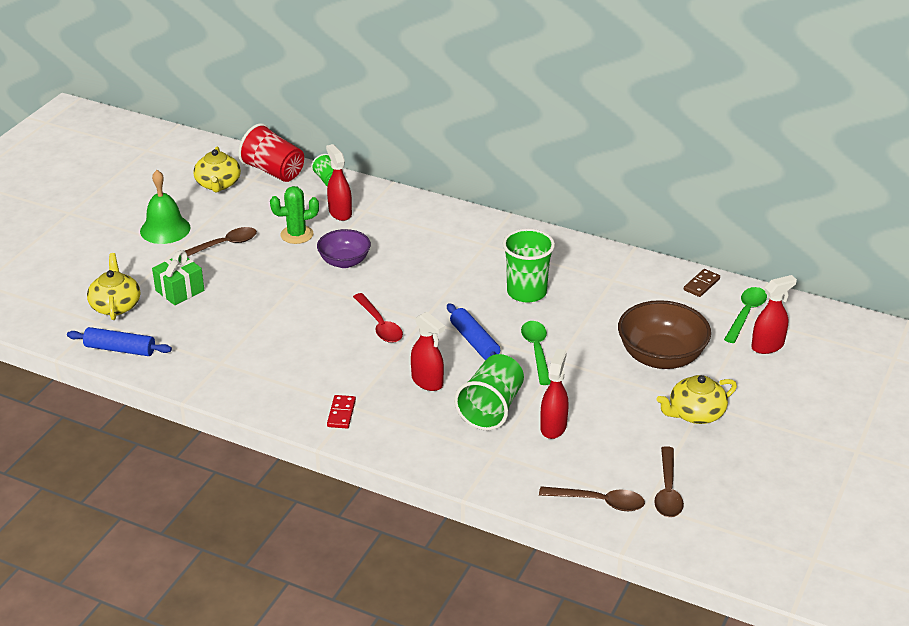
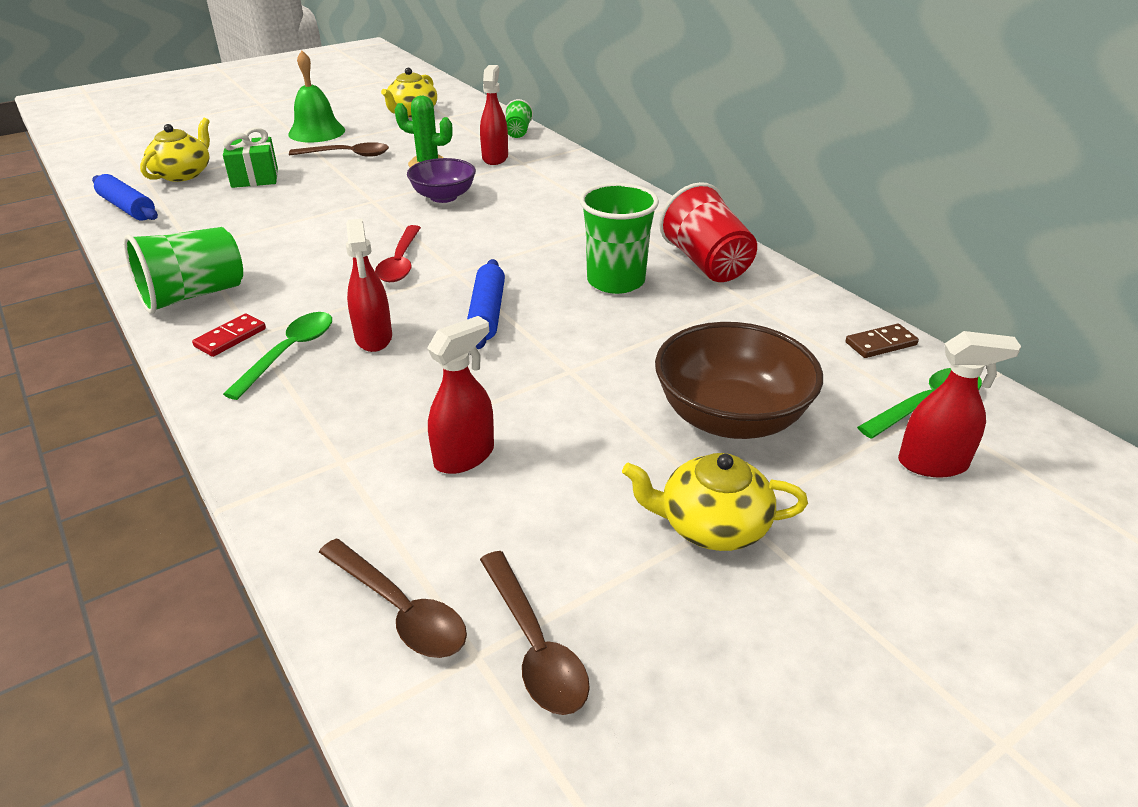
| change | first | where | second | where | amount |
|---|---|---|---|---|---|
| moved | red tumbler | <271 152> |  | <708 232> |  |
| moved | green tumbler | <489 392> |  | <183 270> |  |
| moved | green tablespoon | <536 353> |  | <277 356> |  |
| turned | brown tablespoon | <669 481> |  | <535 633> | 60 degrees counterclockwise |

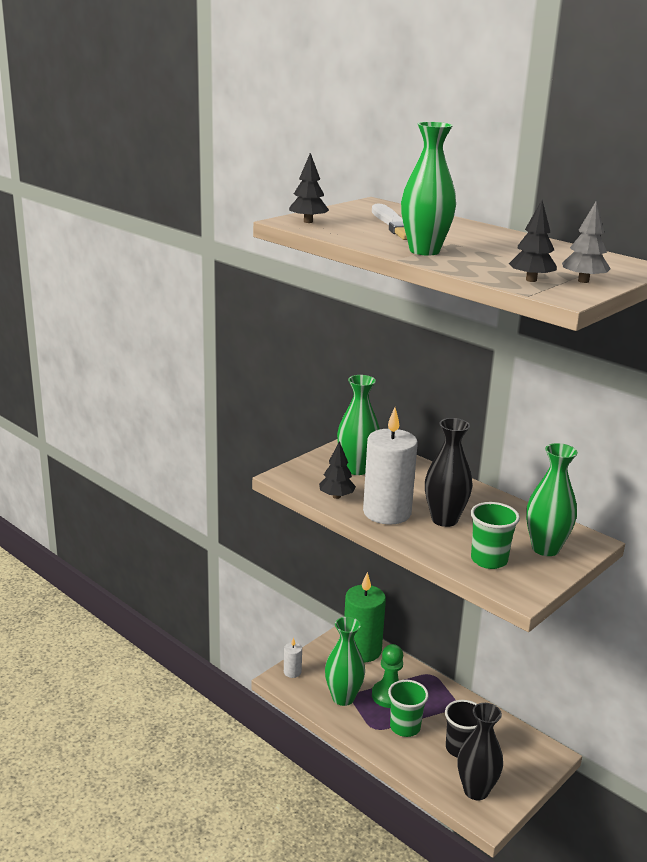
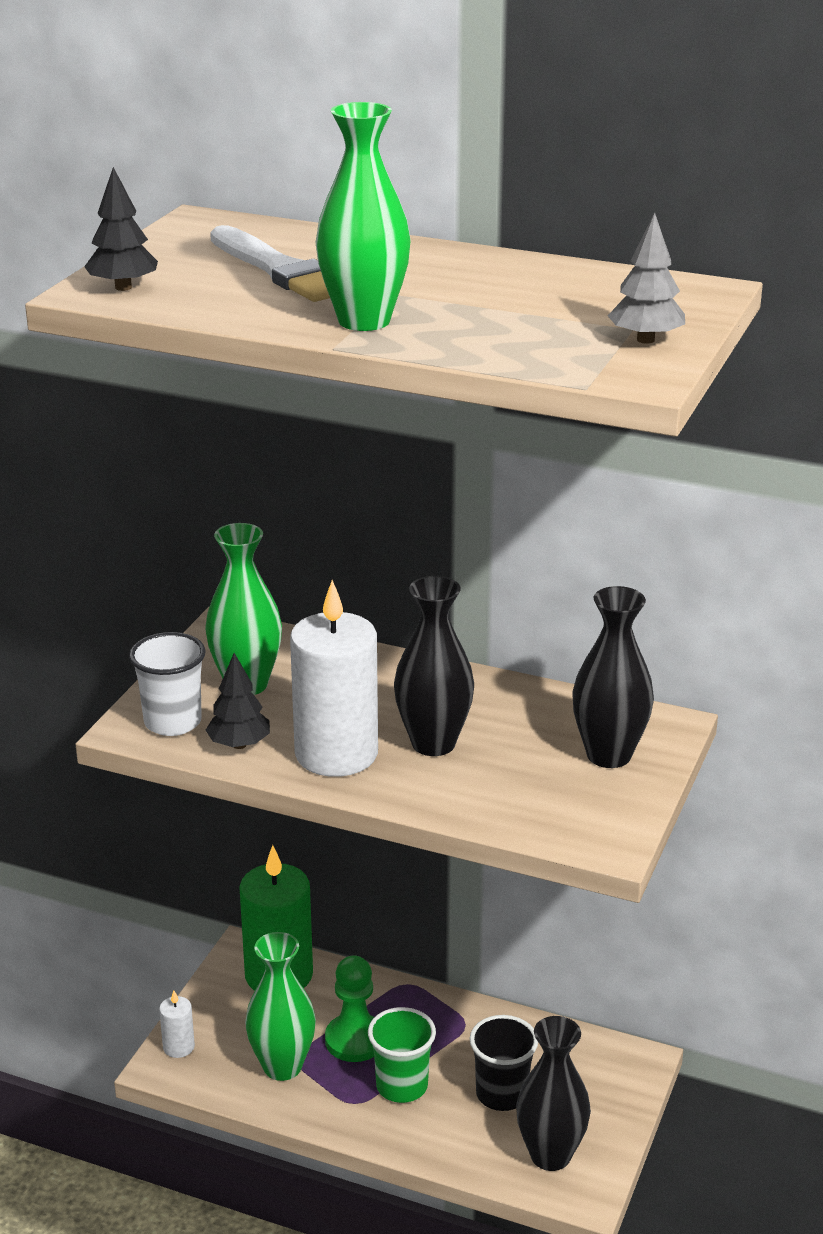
| change | first | where | second | where | amount |
|---|---|---|---|---|---|
| removed | green tumbler | <495 535> |  |  |  |
| removed | ebony toy tree | <533 241> |  |  |  |
| added |  |  | snow-white tumbler | <167 684> |  |
| recoloured | green tall vase | <552 499> | ebony tall vase | <613 677> |  |

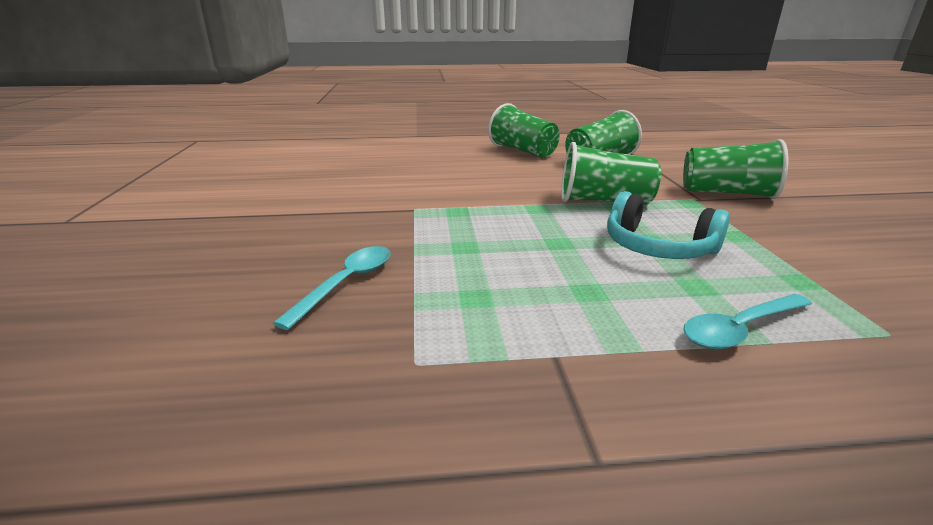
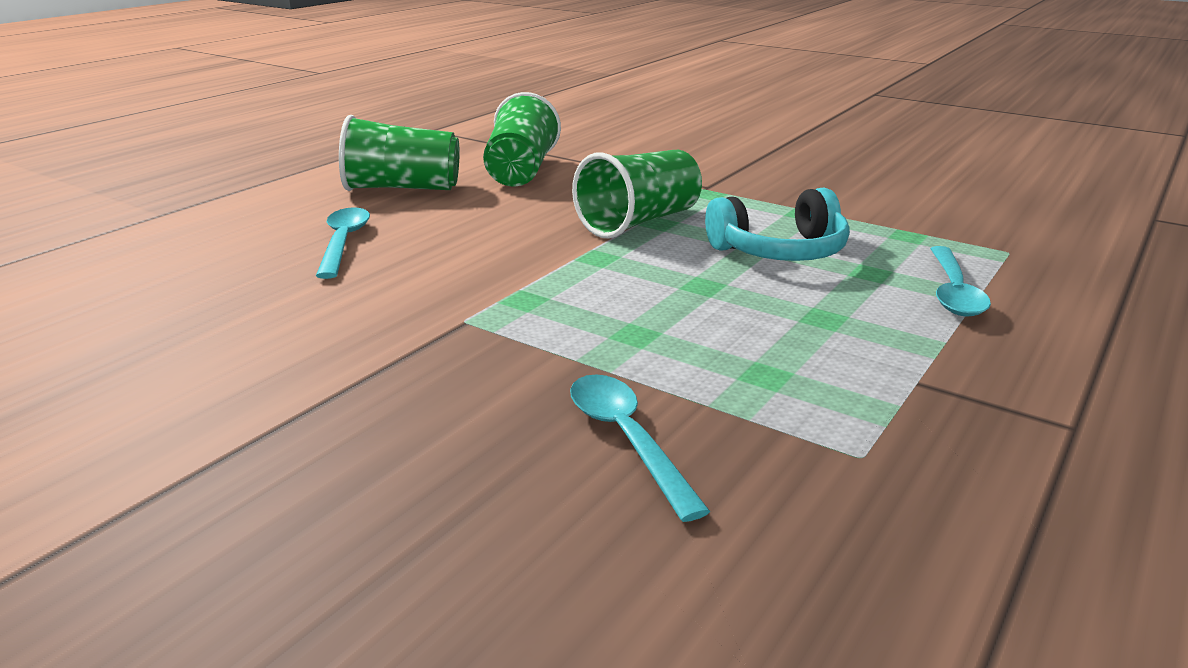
| change | first | where | second | where | amount |
|---|---|---|---|---|---|
| removed | green tumbler | <735 169> |  |  |  |
| added |  |  | turquoise tablespoon | <343 243> |  |

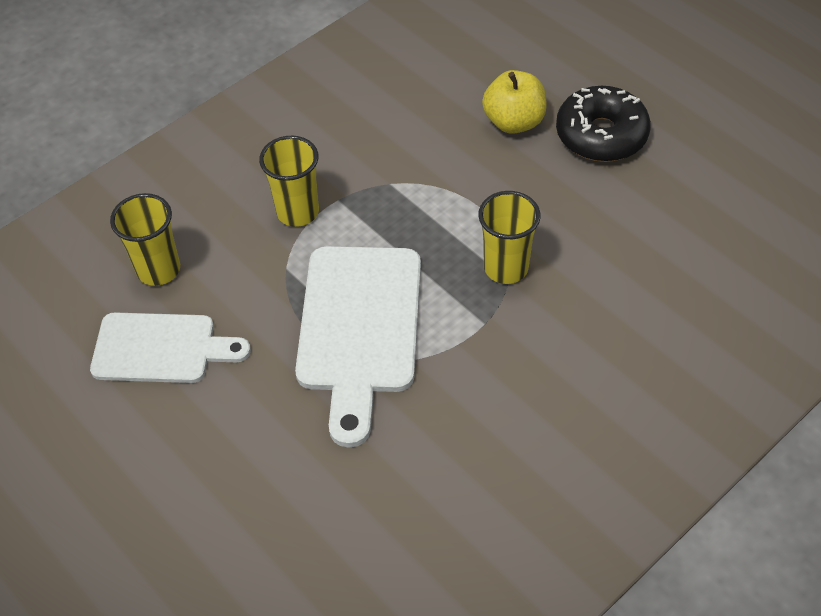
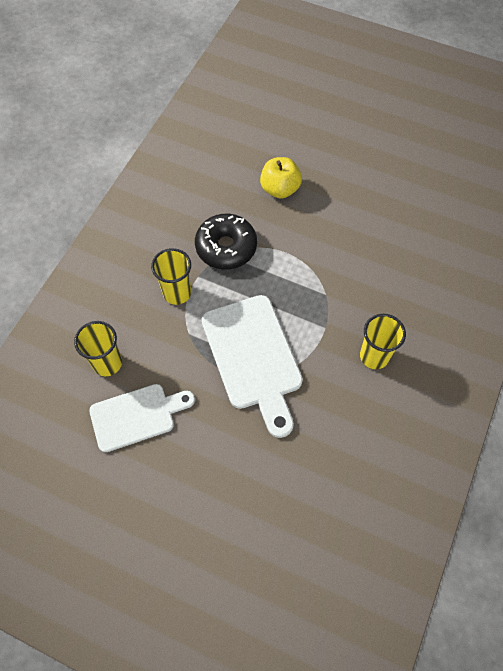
| change | first | where | second | where | amount |
|---|---|---|---|---|---|
| moved | yellow tumbler | <509 237> |  | <383 341> |  |
| moved | ebony donut | <603 124> |  | <226 242> |  |

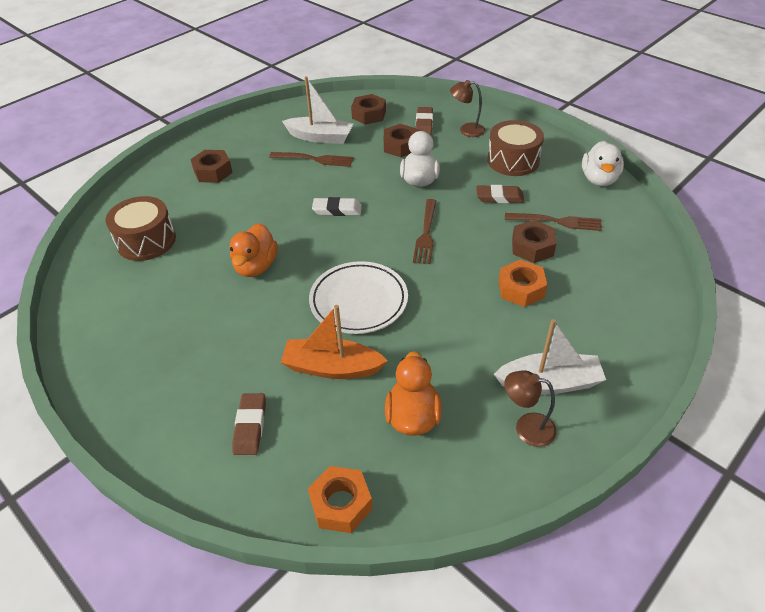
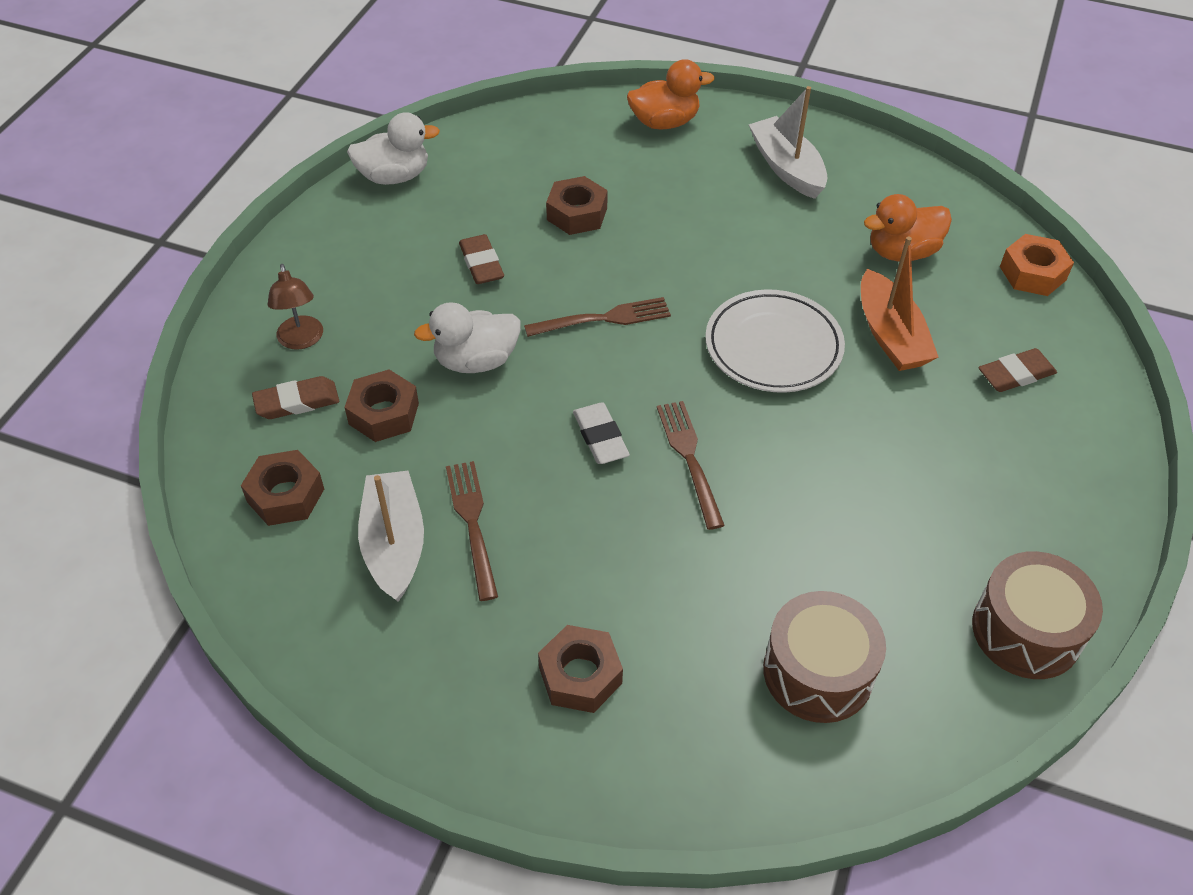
| change | first | where | second | where | amount |
|---|---|---|---|---|---|
| removed | orange-coloured nut | <523 283> |  |  |  |
| removed | brown lamp | <530 408> |  |  |  |
| moved | orange-coloured duck | <253 250> |  | <670 94> |  |
| moved | brown toy drum | <515 148> |  | <1037 615> |  |
| moved | brown fork | <553 222> |  | <691 465> |  |

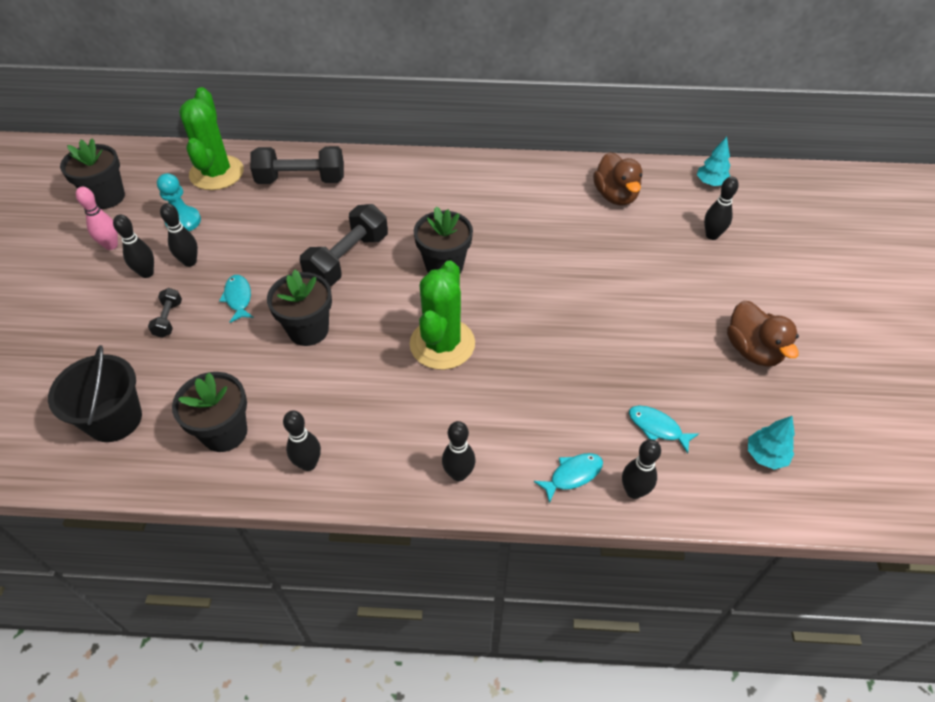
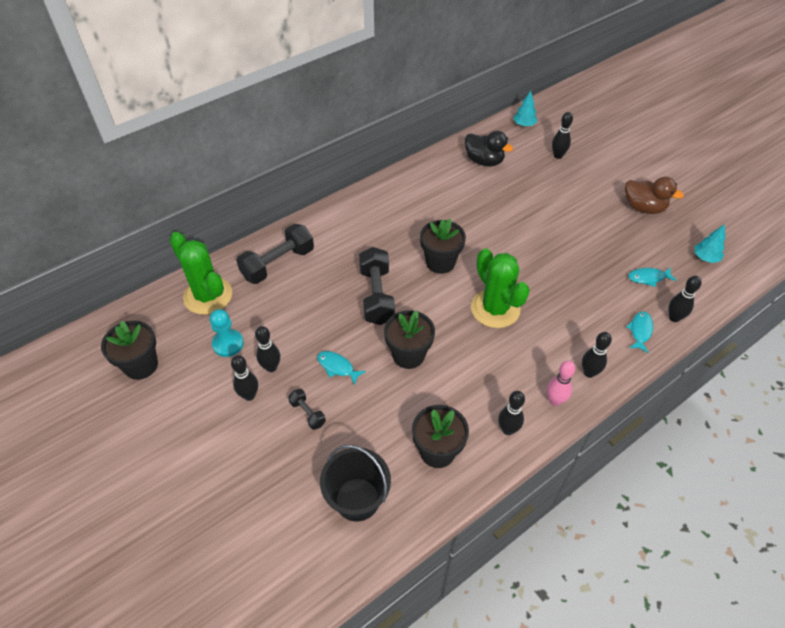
| change | first | where | second | where | amount |
|---|---|---|---|---|---|
| moved | rose-pink skittle | <97 218> |  | <561 383> |  |
| recoloured | brown duck | <617 178> | ebony duck | <489 148> |  |

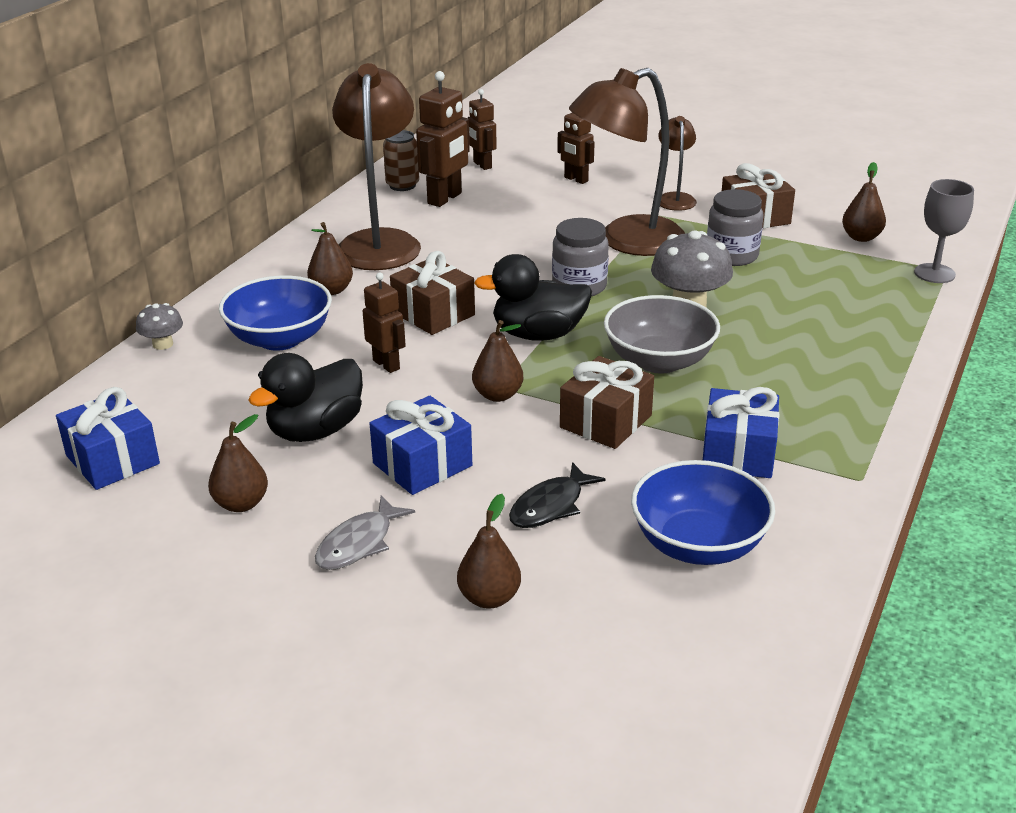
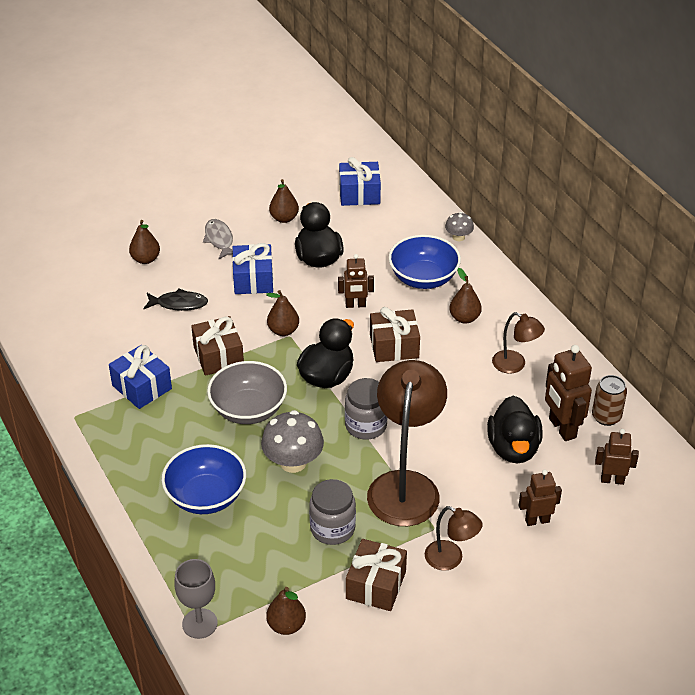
| change | first | where | second | where | amount |
|---|---|---|---|---|---|
| added |  |  | ebony duck | <515 429> |  |
| moved | royal blue deep dish | <703 512> |  | <204 479> |  |
| turned | ebony toy fish | <557 495> |  | <175 299> | 105 degrees clockwise |
| resized | brown lamp | <376 166> |  | <518 342> | x0.50 |

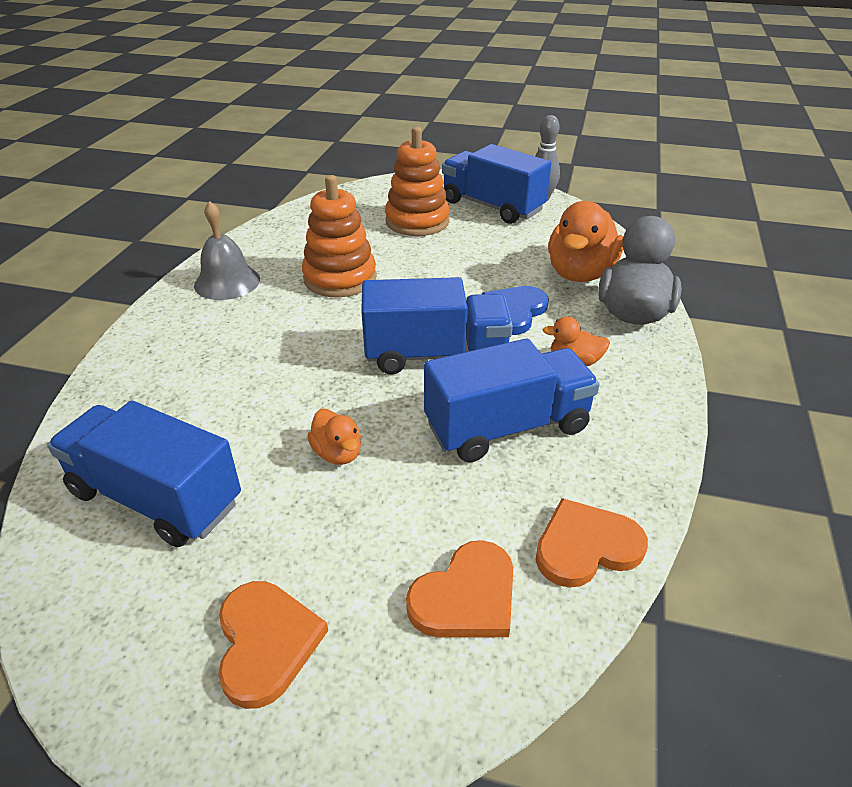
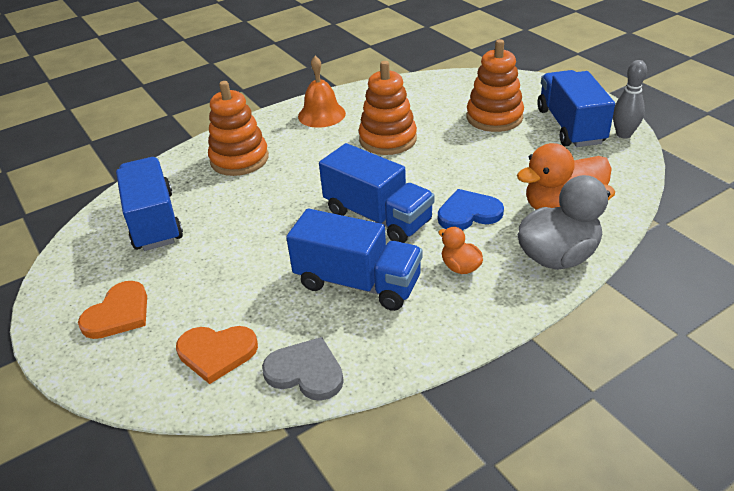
| change | first | where | second | where | amount |
|---|---|---|---|---|---|
| removed | orange-coloured duck | <334 437> |  |  |  |
| added |  |  | orange-coloured stacking rings | <238 128> |  |
| recoloured | gray hand bell | <227 250> | orange-coloured hand bell | <322 92> |  |
| recoloured | orange-coloured heart shape | <592 543> | gray heart shape | <303 369> |  |

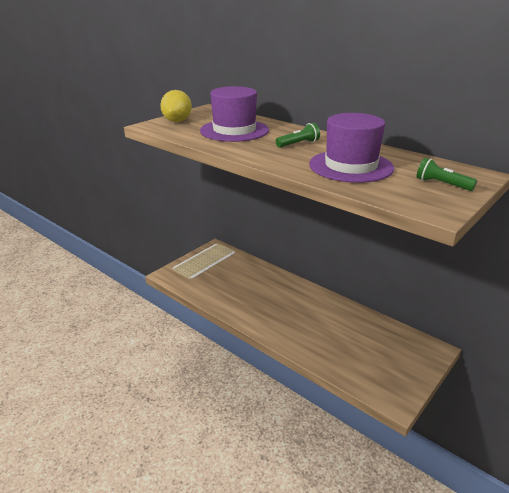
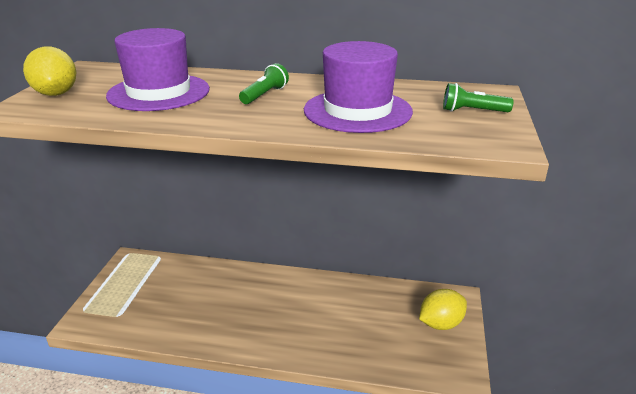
| change | first | where | second | where | amount |
|---|---|---|---|---|---|
| added |  |  | yellow toy lemon | <443 309> |  |

